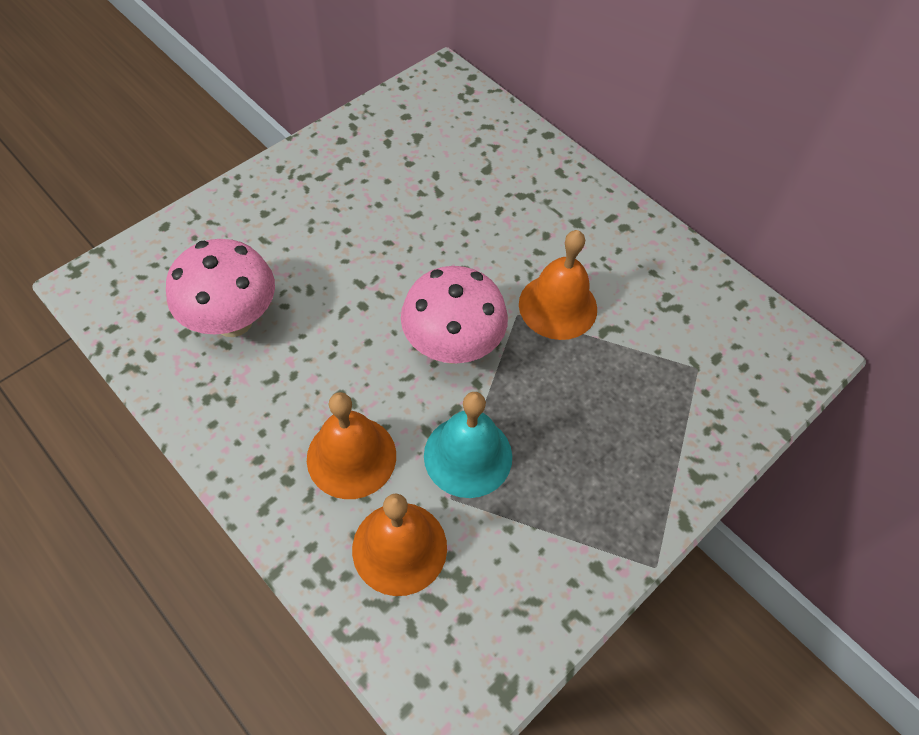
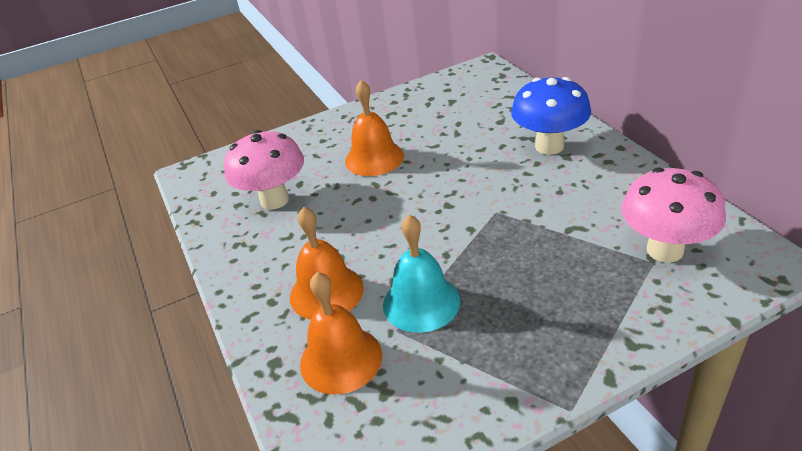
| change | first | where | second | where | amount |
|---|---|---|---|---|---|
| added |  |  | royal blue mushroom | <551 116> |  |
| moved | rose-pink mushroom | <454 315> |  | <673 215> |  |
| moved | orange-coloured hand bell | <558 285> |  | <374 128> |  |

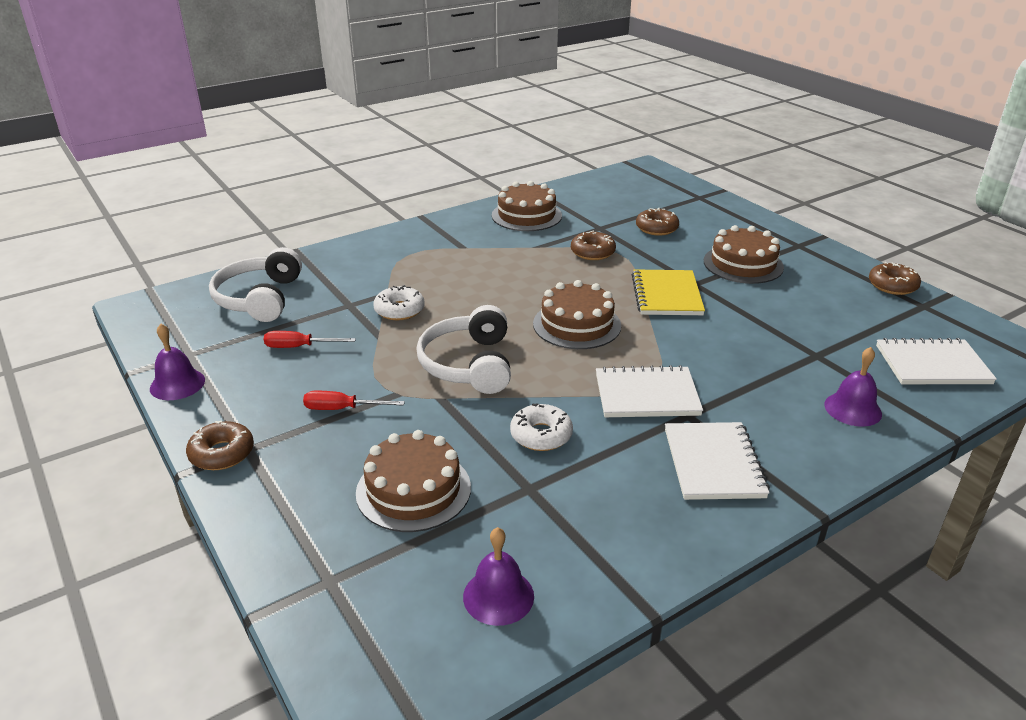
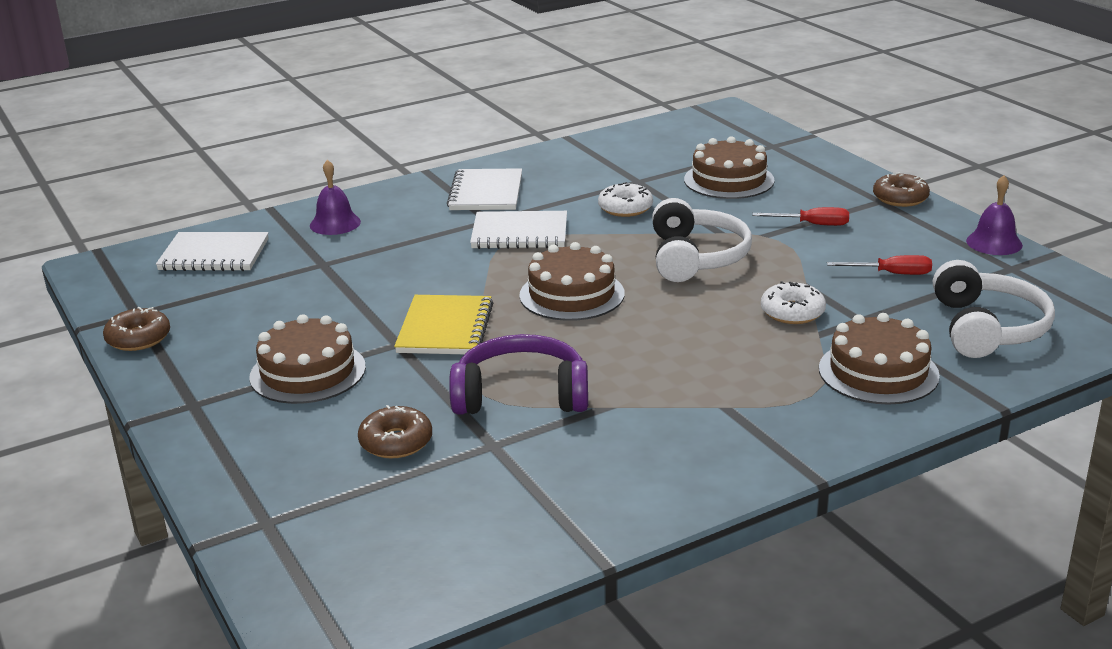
| change | first | where | second | where | amount |
|---|---|---|---|---|---|
| removed | purple hand bell | <498 576> |  |  |  |
| moved | brown cake | <527 206> |  | <879 359> |  |
| replaced | brown donut | <593 245> | purple headphones | <518 374> |  |

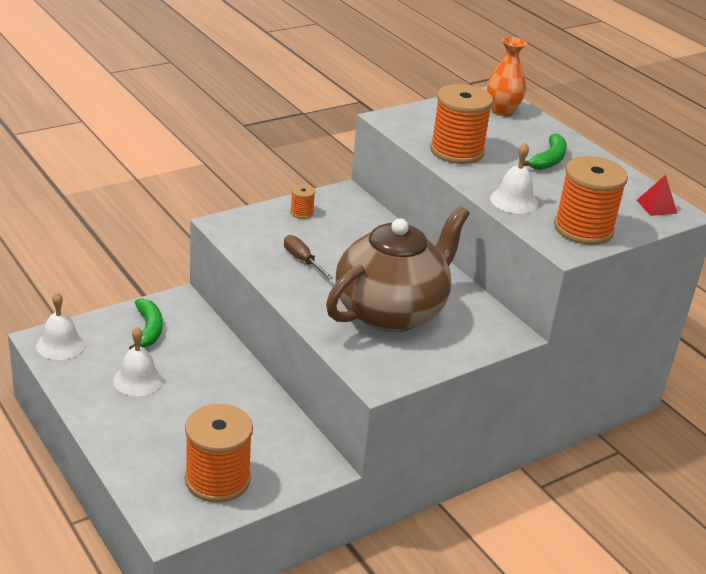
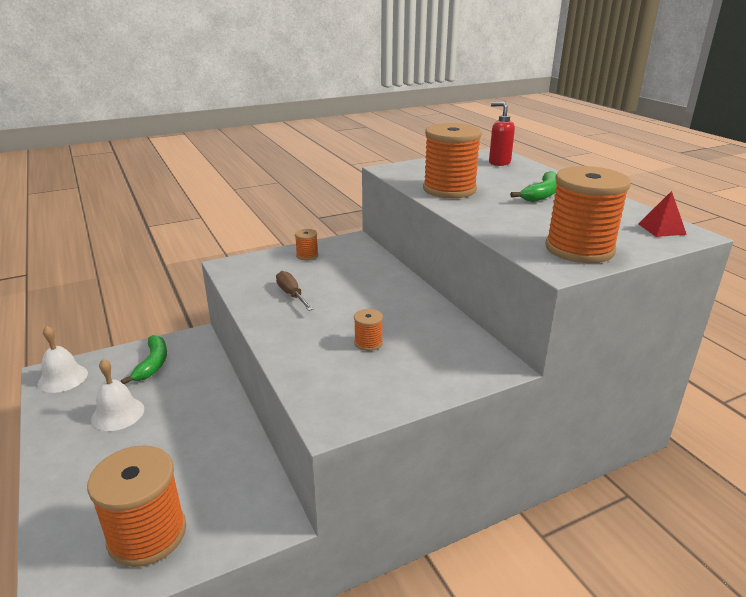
| change | first | where | second | where | amount |
|---|---|---|---|---|---|
| removed | snow-white hand bell | <514 178> |  |  |  |
| replaced | brown china teapot | <398 269> | orange-coloured bobbin | <368 330> |  |
| replaced | orange-coloured tall vase | <507 76> | red pump bottle | <502 134> |  |

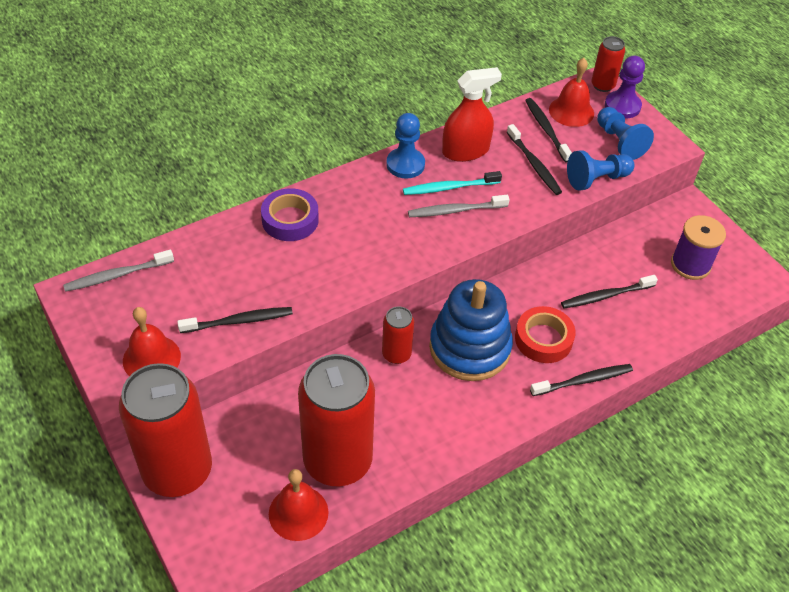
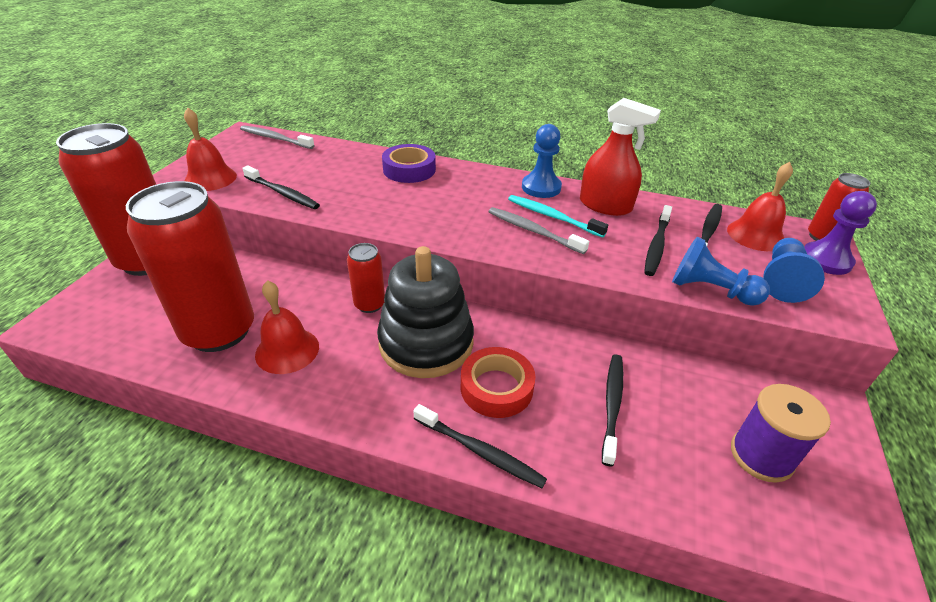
| change | first | where | second | where | amount |
|---|---|---|---|---|---|
| moved | red hand bell | <298 505> |  | <287 327> |  |
| recoloured | royal blue stacking rings | <471 330> | ebony stacking rings | <425 312> |  |
| turned | ebony tooth brush | <609 291> |  | <612 410> | 75 degrees clockwise |

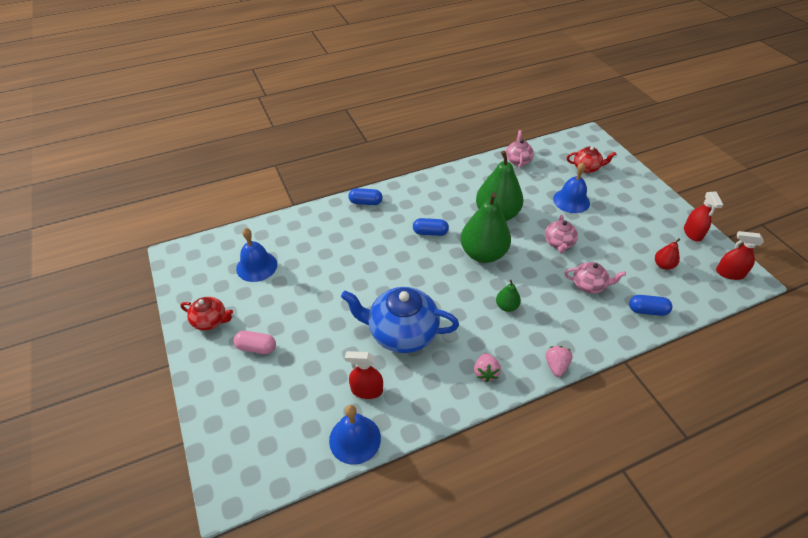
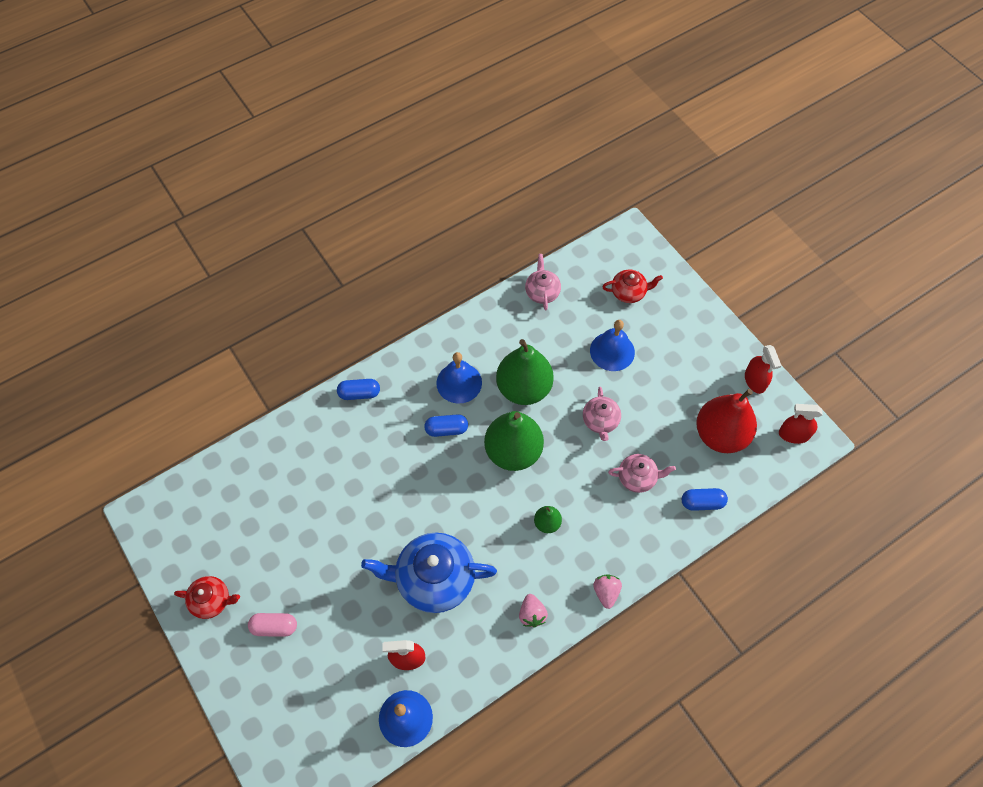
| change | first | where | second | where | amount |
|---|---|---|---|---|---|
| moved | royal blue hand bell | <256 255> |  | <459 378> |  |
| resized | red toy pear | <668 254> |  | <726 421> | x2.19 |

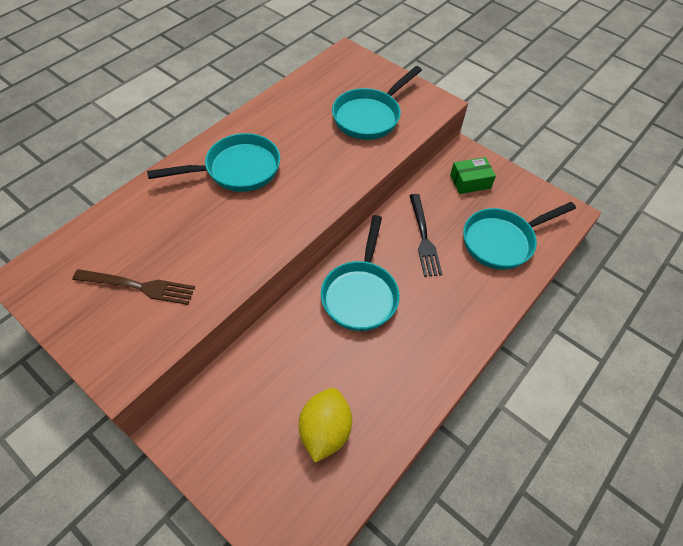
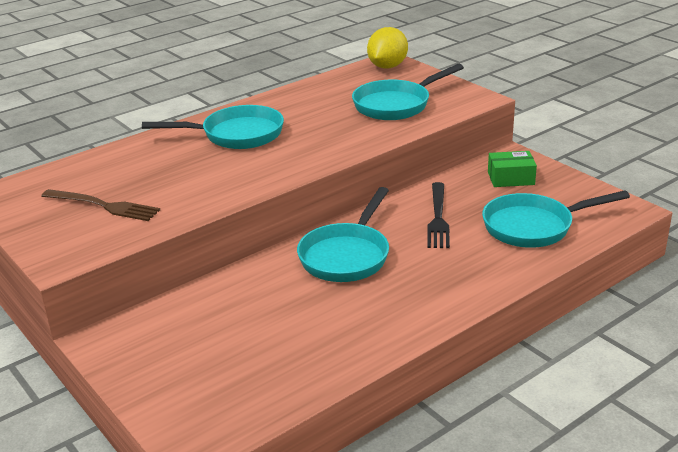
| change | first | where | second | where | amount |
|---|---|---|---|---|---|
| moved | yellow toy lemon | <325 425> |  | <387 47> |  |

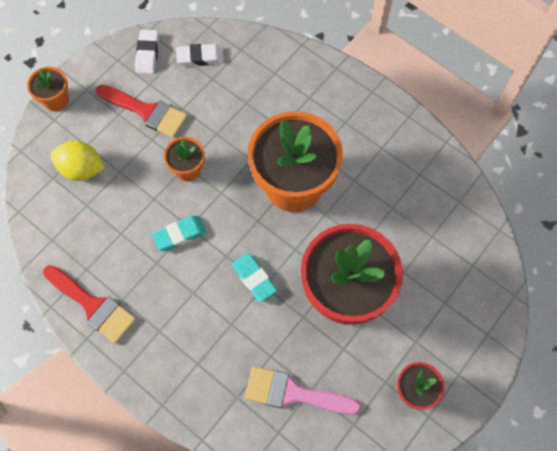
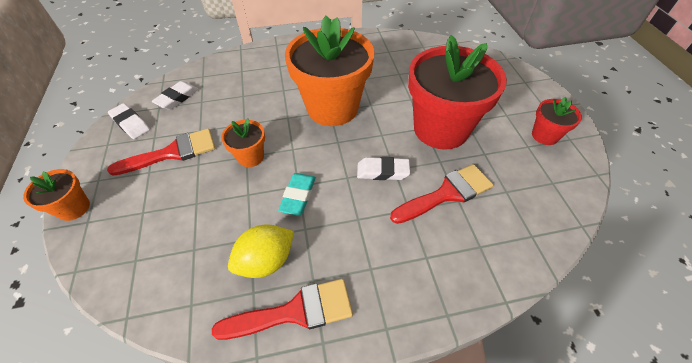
| change | first | where | second | where | amount |
|---|---|---|---|---|---|
| removed | rose-pink paint brush | <303 390> |  |  |  |
| added |  |  | red paint brush | <441 194> |  |
| moved | yellow toy lemon | <77 161> |  | <261 251> |  |
| recoloured | turquoise eraser | <254 277> | snow-white eraser | <383 168> |  |

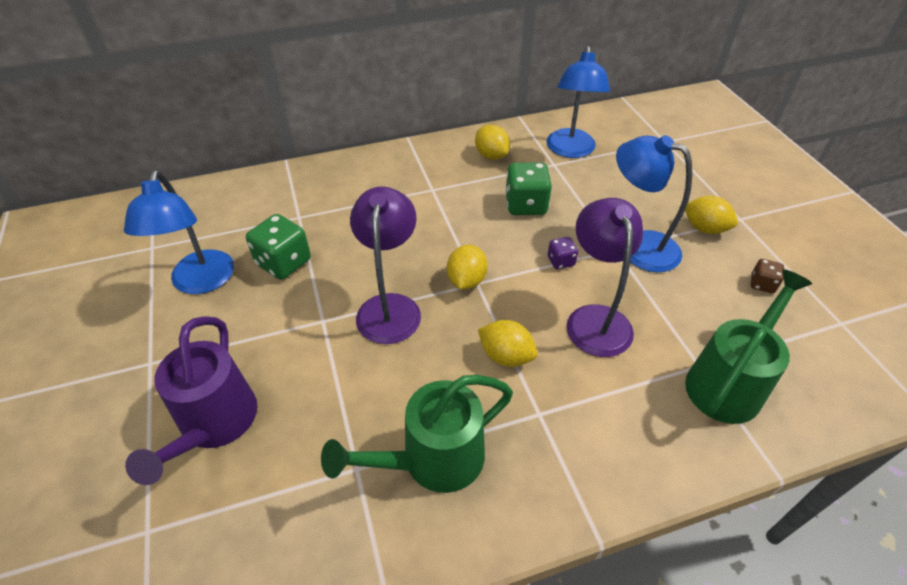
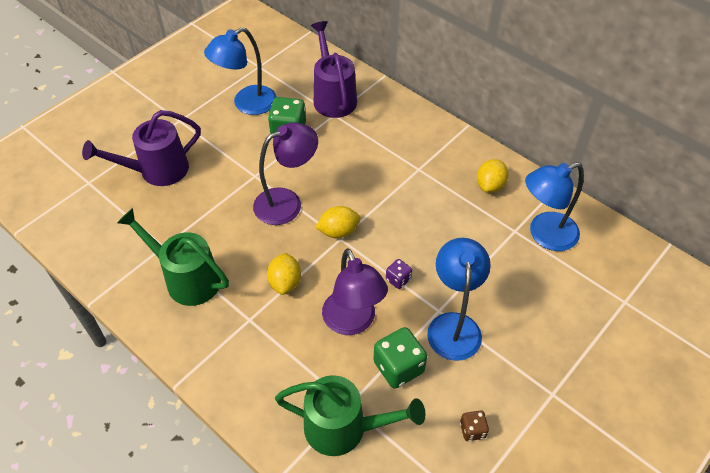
| change | first | where | second | where | amount |
|---|---|---|---|---|---|
| removed | yellow toy lemon | <711 215> |  |  |  |
| added |  |  | purple sprinkling can | <334 69> |  |
| moved | green game die | <528 188> |  | <400 358> |  |
| turned | purple lamp | <605 277> |  | <355 291> | 105 degrees clockwise |

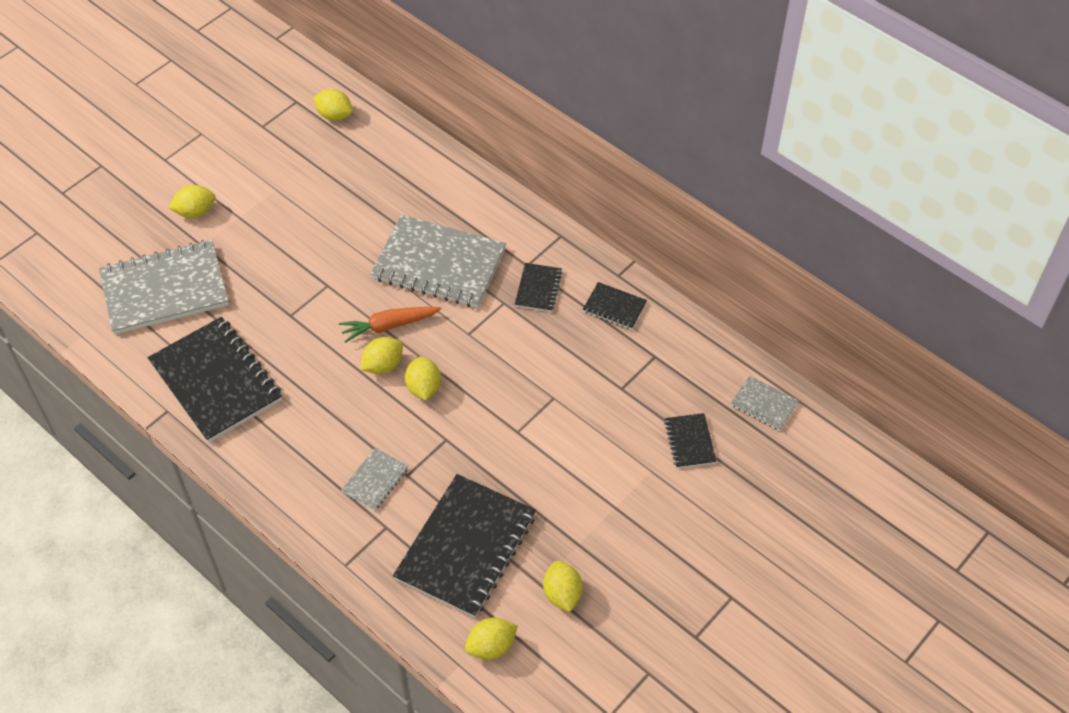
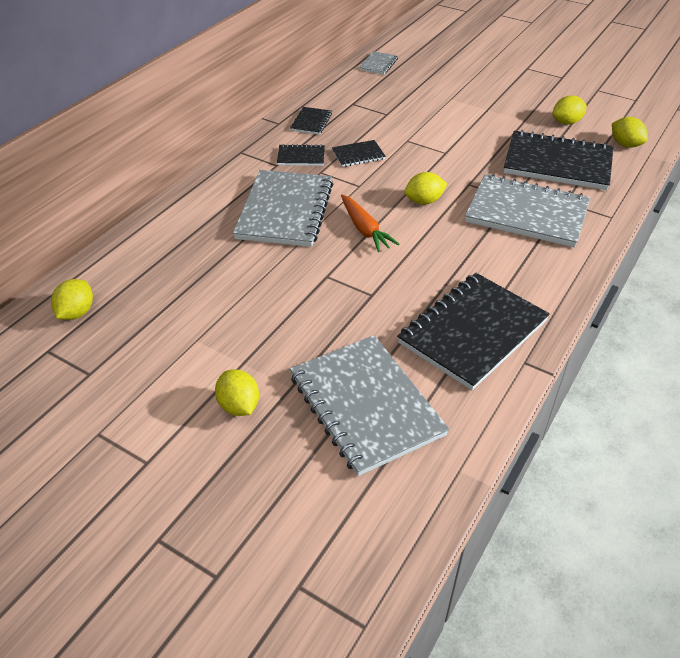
| change | first | where | second | where | amount |
|---|---|---|---|---|---|
| removed | yellow toy lemon | <381 355> |  |  |  |
| moved | ebony exercise book | <690 440> |  | <359 153> |  |
| resized | gray exercise book | <375 479> |  | <527 211> | x2.16 |

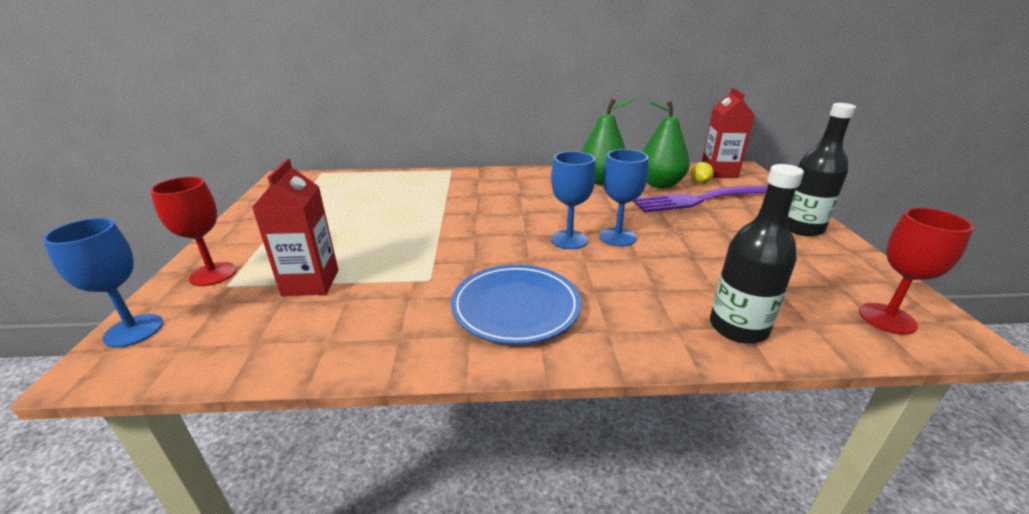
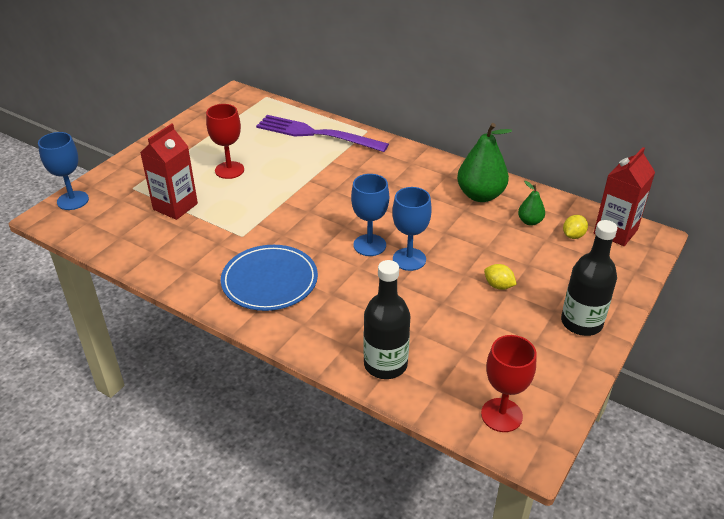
| change | first | where | second | where | amount |
|---|---|---|---|---|---|
| added |  |  | yellow toy lemon | <500 277> |  |
| moved | red chalice | <193 231> |  | <225 141> |  |
| moved | purple fork | <700 198> |  | <322 133> |  |
| resized | green toy pear | <666 144> |  | <531 203> | x0.51 |

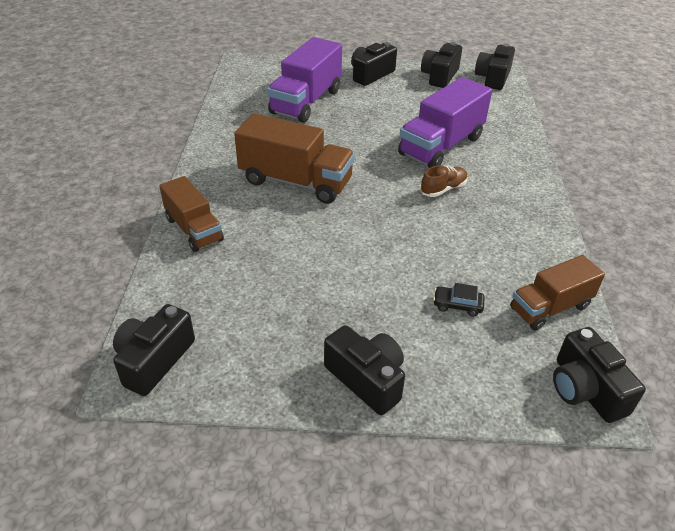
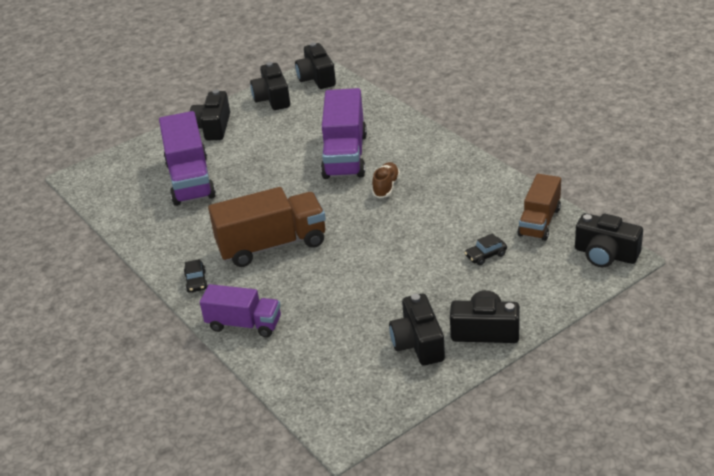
| change | first | where | second | where | amount |
|---|---|---|---|---|---|
| added |  |  | ebony car | <196 275> |  |
| moved | ebony camera | <154 350> |  | <417 329> |  |
| recoloured | brown lorry | <191 214> | purple lorry | <240 311> |  |

